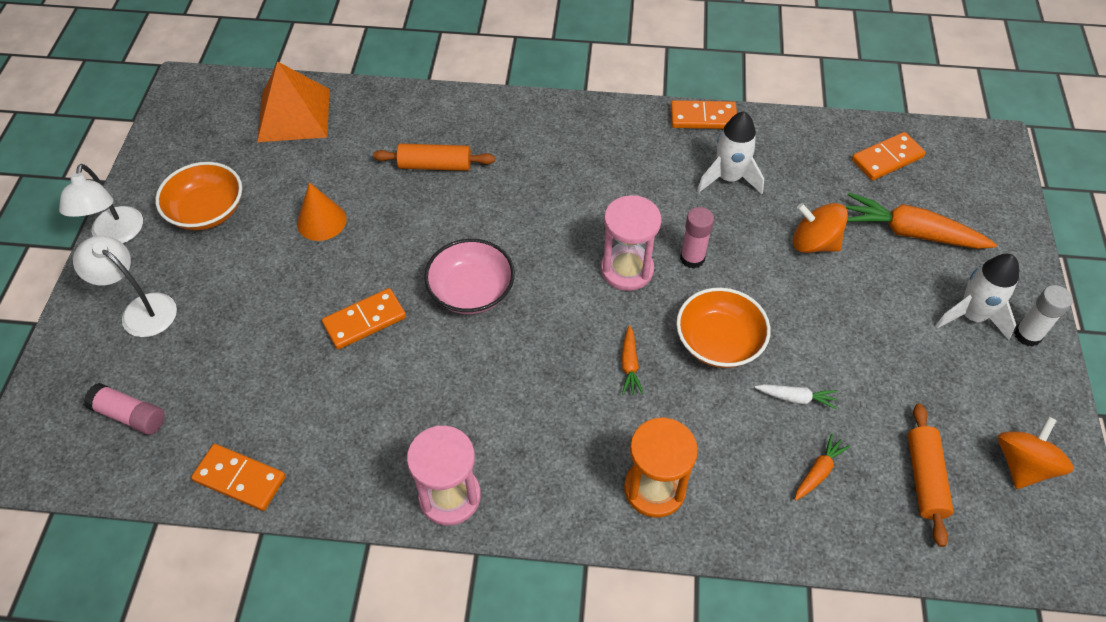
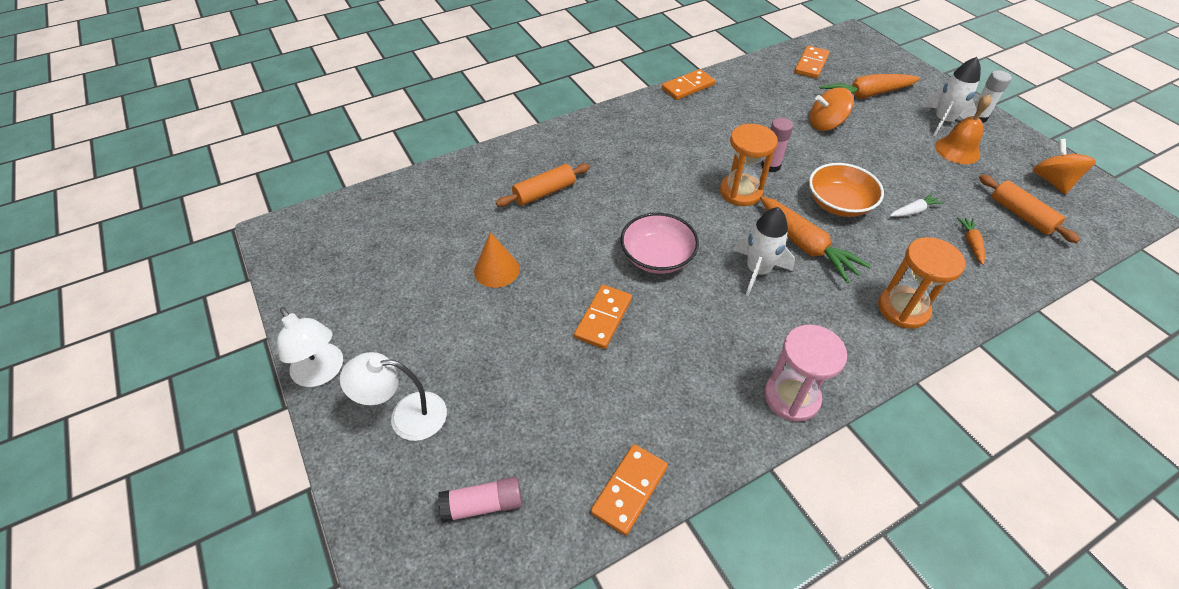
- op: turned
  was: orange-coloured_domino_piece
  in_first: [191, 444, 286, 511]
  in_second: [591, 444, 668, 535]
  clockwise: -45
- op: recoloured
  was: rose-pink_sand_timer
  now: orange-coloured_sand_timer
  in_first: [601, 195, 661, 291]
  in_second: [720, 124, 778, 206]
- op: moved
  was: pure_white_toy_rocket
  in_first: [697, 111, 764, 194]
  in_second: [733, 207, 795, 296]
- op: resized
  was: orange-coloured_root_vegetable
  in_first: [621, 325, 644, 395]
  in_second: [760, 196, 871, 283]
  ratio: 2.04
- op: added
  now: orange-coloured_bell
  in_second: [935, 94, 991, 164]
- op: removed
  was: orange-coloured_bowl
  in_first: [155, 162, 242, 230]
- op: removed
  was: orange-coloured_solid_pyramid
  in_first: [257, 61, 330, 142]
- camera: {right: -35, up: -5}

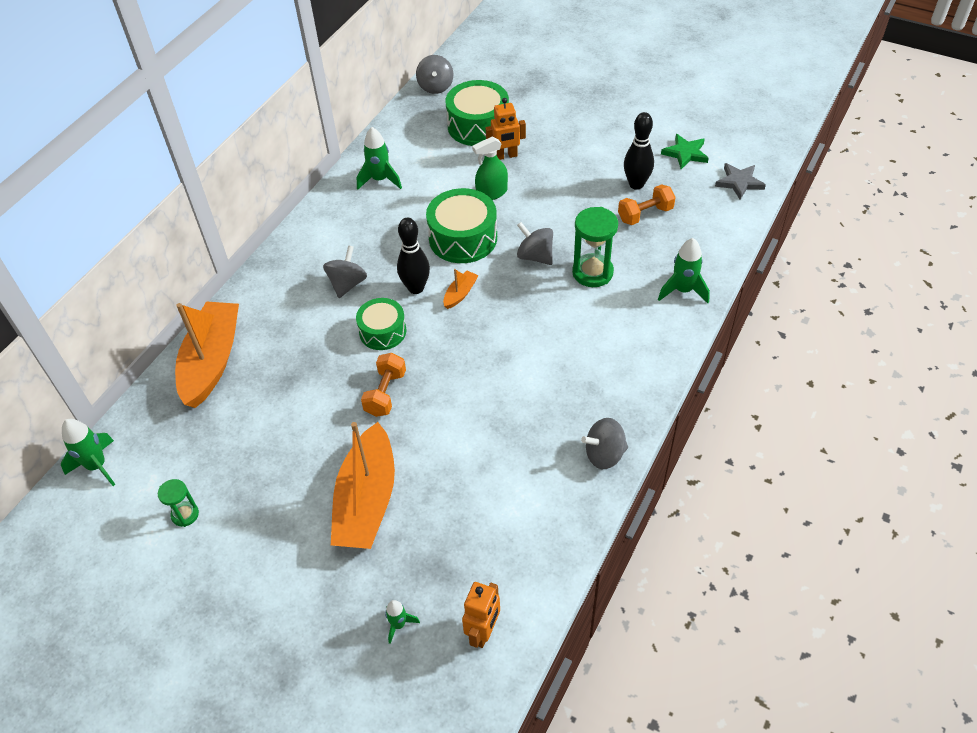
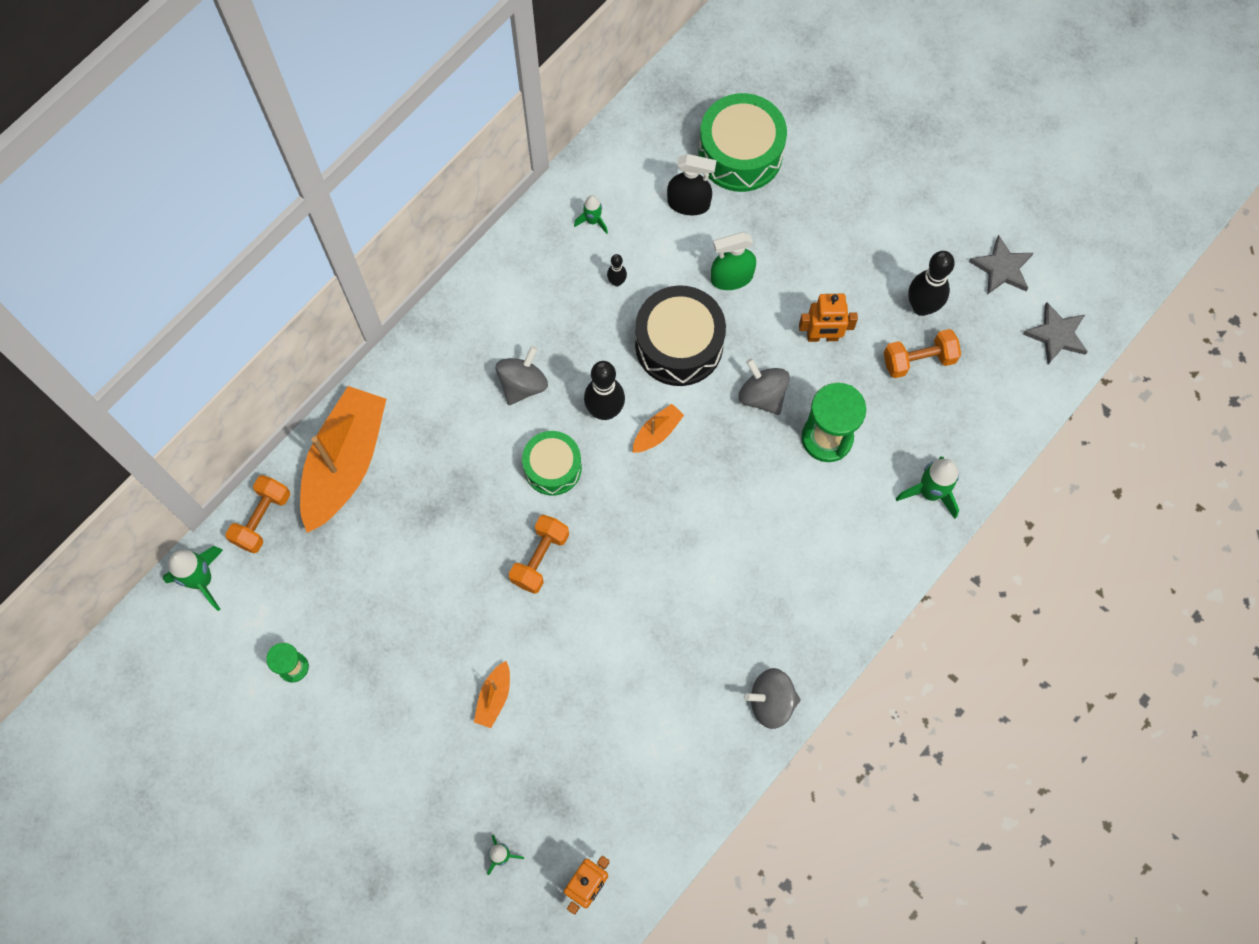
- op: added
  now: orange-coloured_dumbbell
  in_second: [225, 475, 290, 553]
- op: resized
  was: orange-coloured_sailboat
  in_first: [331, 422, 395, 549]
  in_second: [474, 661, 510, 728]
  ratio: 0.42
- op: resized
  was: leaf-green_toy_rocket
  in_first: [357, 127, 402, 189]
  in_second: [574, 195, 608, 234]
  ratio: 0.59
- op: added
  now: jet-black_tenpin
  in_second: [607, 254, 627, 286]
- op: recoloured
  was: leaf-green_snare_drum
  now: jet-black_snare_drum
  in_first: [426, 188, 497, 263]
  in_second: [635, 285, 726, 386]
- op: added
  now: jet-black_spray_cleaner
  in_second: [667, 154, 717, 216]
- op: moved
  was: orange-coloured_robot_figure
  in_first: [485, 98, 526, 160]
  in_second: [799, 294, 858, 342]
- op: recoloured
  was: leaf-green_five-pointed_star
  now: ash-grey_five-pointed_star
  in_first: [661, 134, 709, 169]
  in_second: [969, 235, 1033, 295]
- op: removed
  was: ash-grey_whirligig
  in_first: [416, 55, 453, 94]
- camera: {right: 10, up: 20}

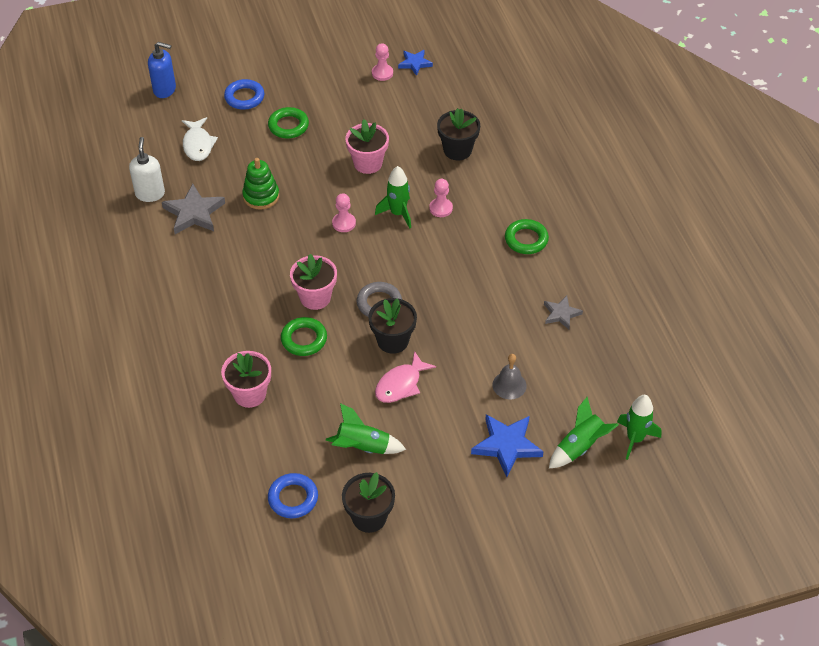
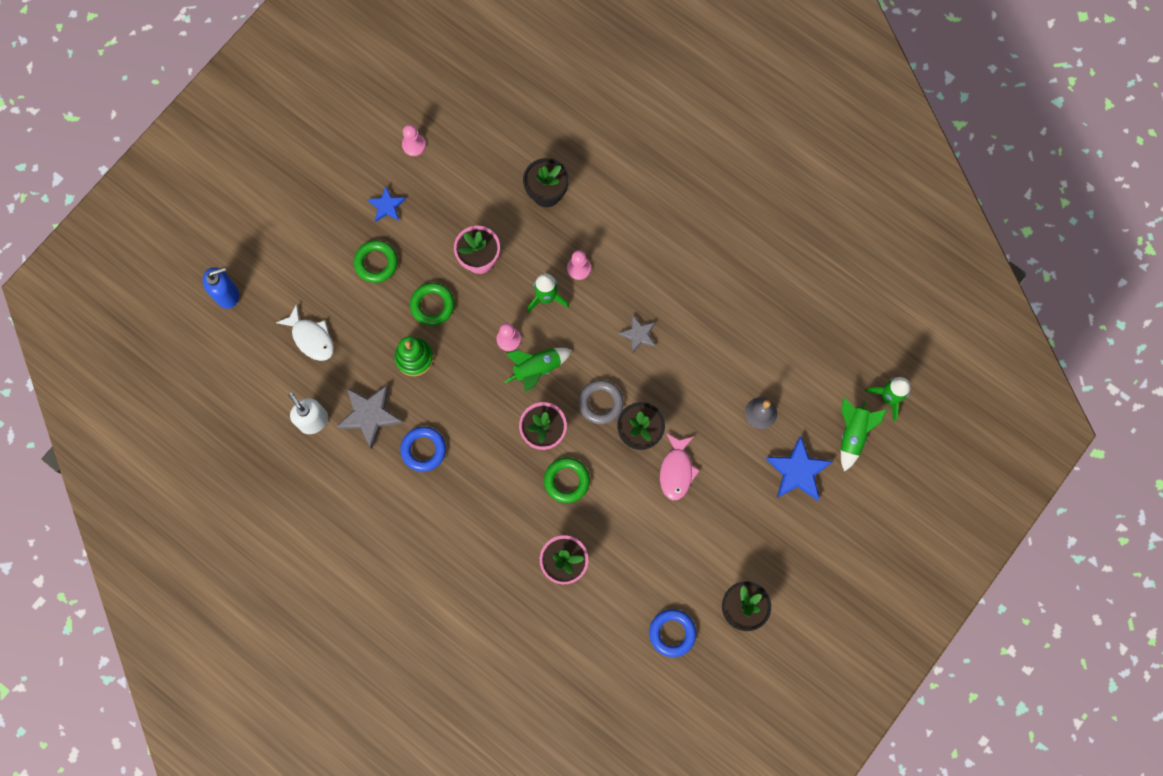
- op: moved
  was: blue_five-pointed_star
  in_first: [398, 50, 433, 76]
  in_second: [367, 186, 406, 222]
- op: moved
  was: blue_hoop
  in_first: [224, 79, 264, 110]
  in_second: [400, 427, 446, 472]
- op: moved
  was: leaf-green_hoop
  in_first: [505, 219, 549, 254]
  in_second: [410, 283, 454, 326]
- op: moved
  was: leaf-green_toy_rocket
  in_first: [326, 403, 406, 454]
  in_second: [504, 348, 572, 392]
- op: moved
  was: ash-grey_five-pointed_star
  in_first: [544, 296, 583, 329]
  in_second: [618, 315, 656, 353]
- camera: {right: -35, up: 25}

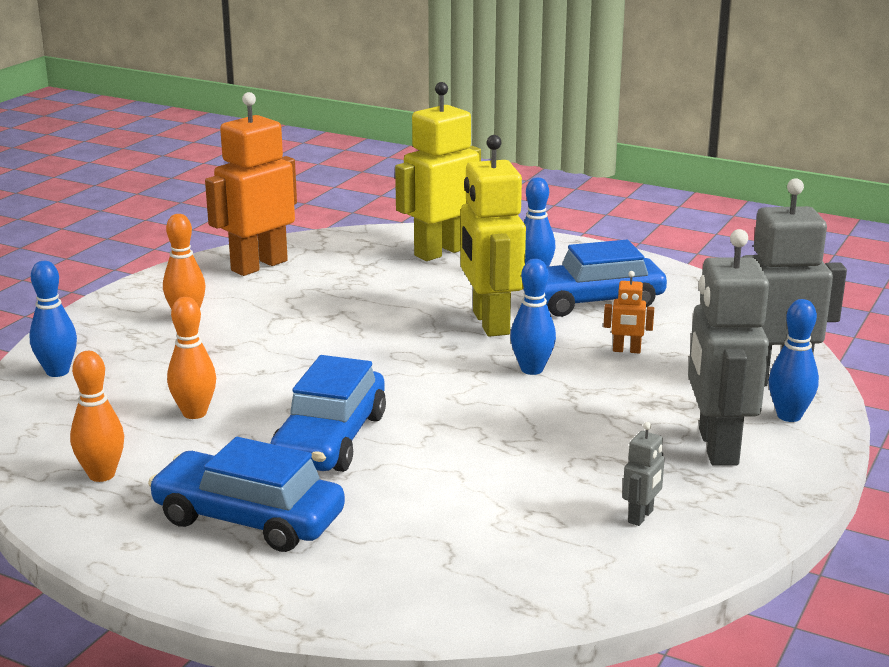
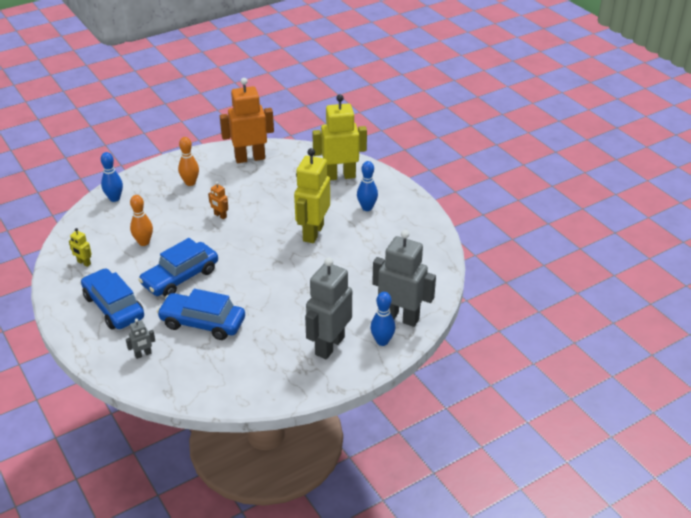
- op: replaced
  was: orange-coloured_tenpin
  now: yellow_robot_figure
  in_first: [70, 351, 124, 482]
  in_second: [69, 228, 92, 267]
- op: moved
  was: ash-grey_robot_figure
  in_first: [622, 422, 665, 526]
  in_second: [126, 319, 155, 359]
- op: moved
  was: blue_car
  in_first: [523, 240, 667, 317]
  in_second: [157, 289, 245, 340]
- op: moved
  was: orange-coloured_robot_figure
  in_first: [603, 271, 654, 354]
  in_second: [208, 182, 228, 219]
- op: removed
  was: blue_tenpin
  in_first: [510, 259, 556, 375]
- camera: {right: 30, up: 15}

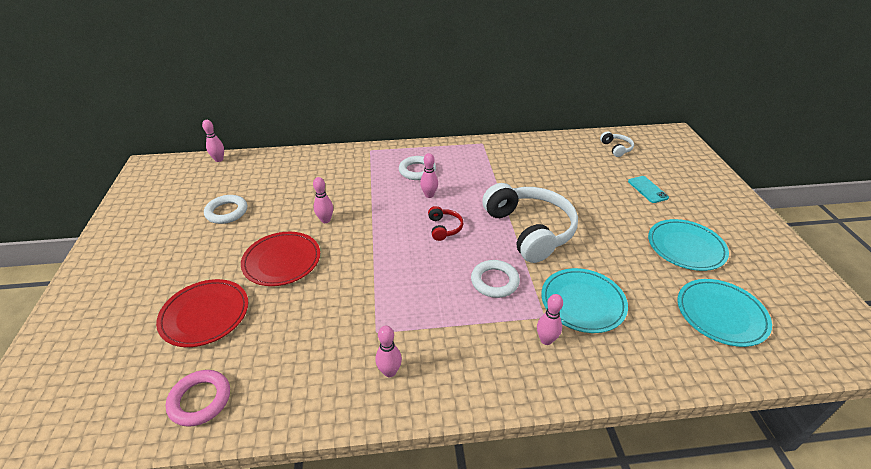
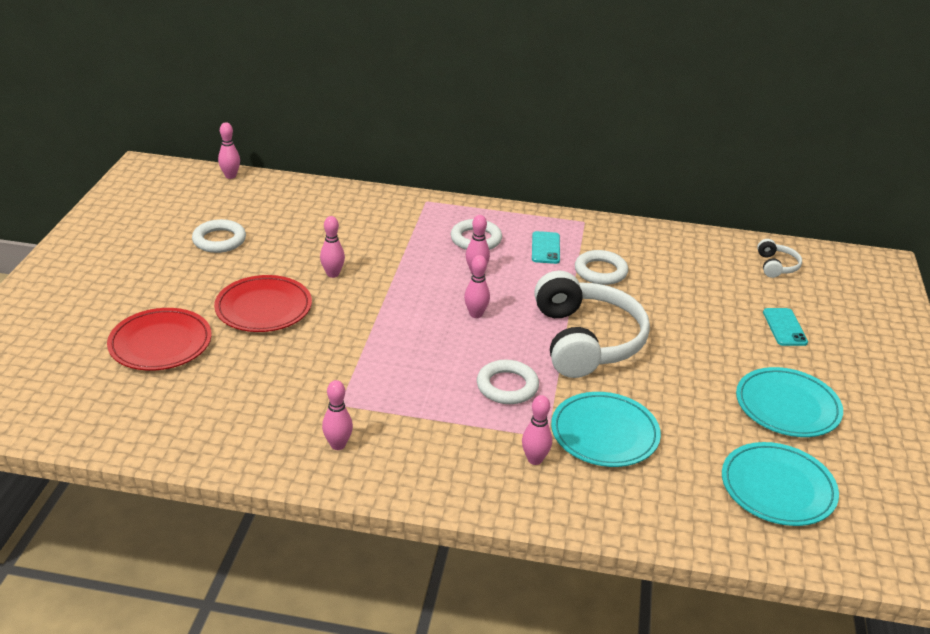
- op: replaced
  was: crimson_headset
  now: rose-pink_tenpin
  in_first: [428, 206, 463, 241]
  in_second: [464, 255, 490, 318]
- op: added
  now: aqua_smartphone
  in_second: [532, 231, 560, 264]
- op: added
  now: pure_white_hoop
  in_second: [575, 250, 628, 285]
- op: removed
  was: rose-pink_hoop
  in_first: [166, 370, 230, 427]
- camera: {right: 15, up: -5}

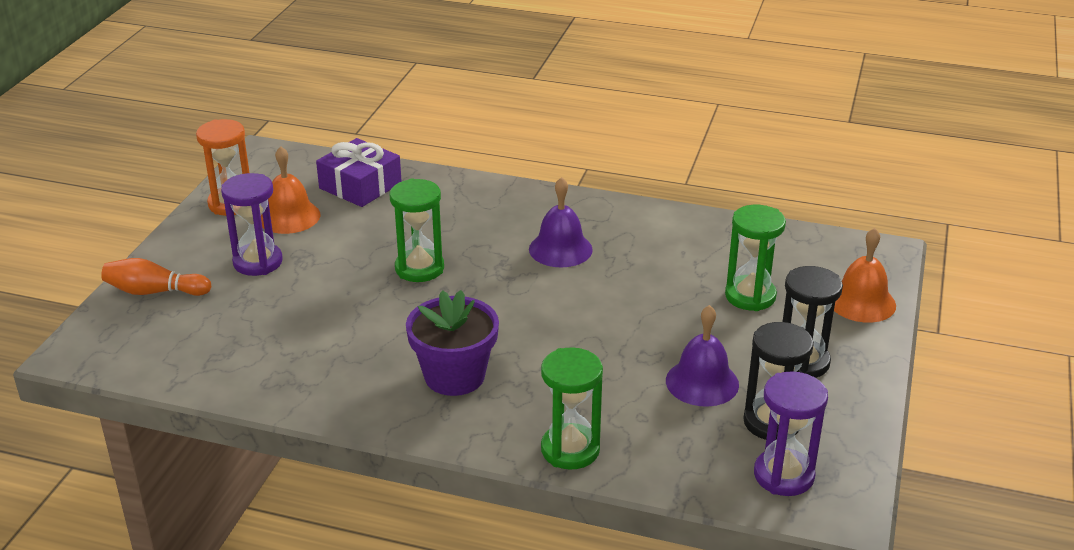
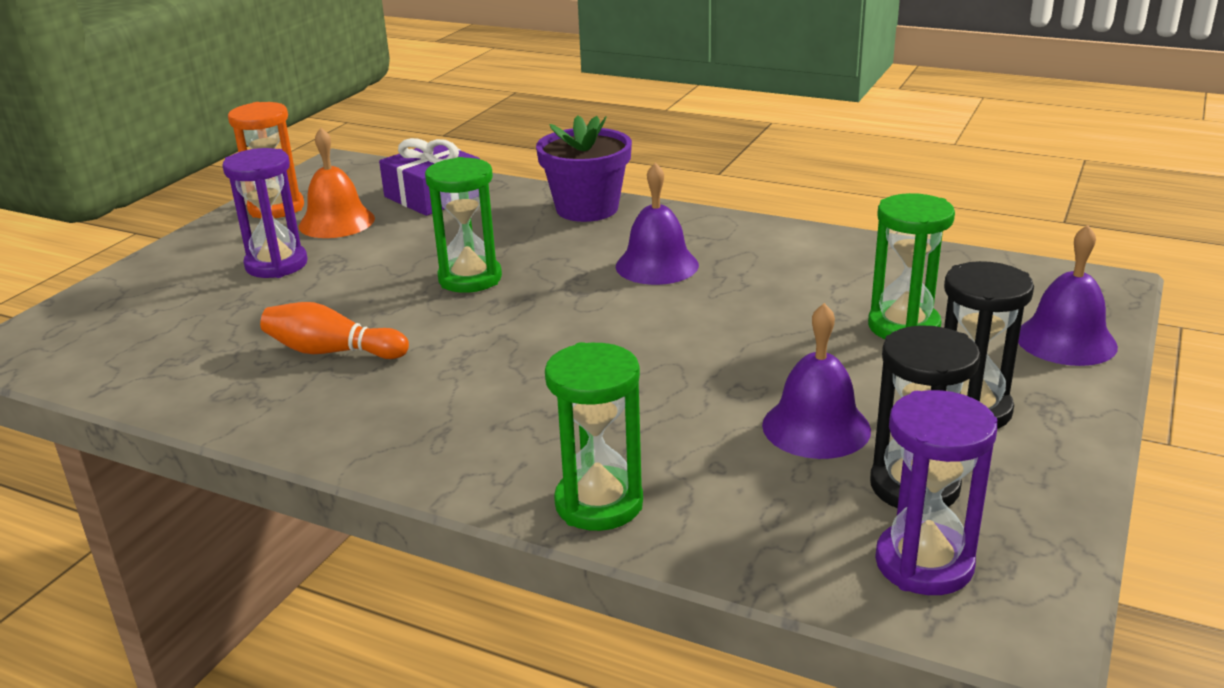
- op: moved
  was: orange-coloured_tenpin
  in_first: [101, 258, 211, 296]
  in_second: [260, 302, 409, 359]
- op: moved
  was: purple_potted_plant
  in_first: [406, 290, 499, 396]
  in_second: [536, 115, 632, 222]
- op: recoloured
  was: orange-coloured_bell
  now: purple_bell
  in_first: [834, 228, 896, 323]
  in_second: [1018, 225, 1118, 366]
- camera: {right: 10, up: -5}

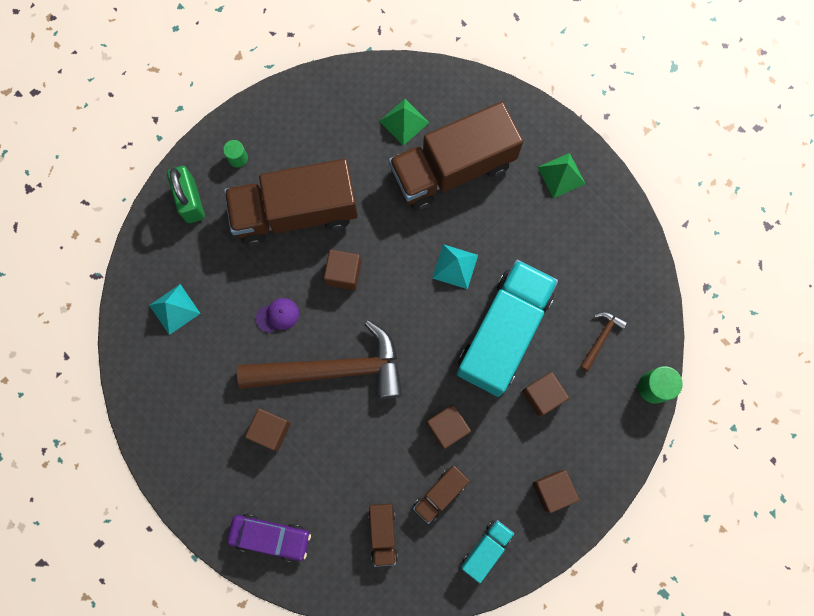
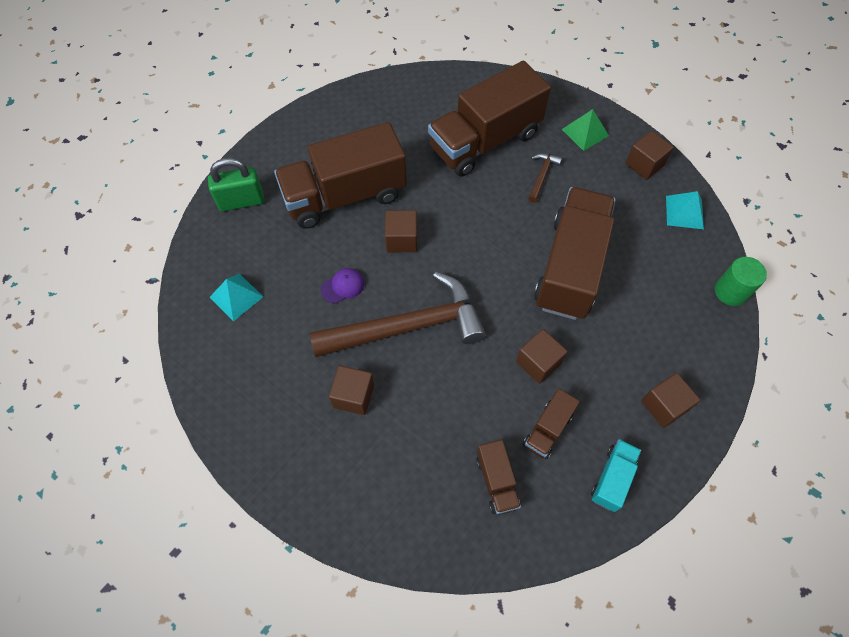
- op: turned
  was: leaf-green_padlock
  in_first: [167, 166, 205, 223]
  in_second: [208, 158, 264, 211]
  clockwise: -75
- op: moved
  was: russet_hammer
  in_first: [580, 311, 627, 372]
  in_second: [528, 153, 562, 203]
- op: recoloured
  was: aqua_toy_truck
  now: russet_toy_truck
  in_first: [456, 260, 558, 397]
  in_second: [534, 187, 616, 320]
- op: moved
  was: russet_solid_cube
  in_first: [522, 372, 569, 417]
  in_second: [626, 131, 674, 180]
- op: moved
  was: aqua_solid_pyramid
  in_first: [432, 244, 478, 289]
  in_second: [666, 191, 704, 229]
- op: removed
  was: leaf-green_solid_cylinder
  in_first: [223, 140, 248, 168]
- op: removed
  was: purple_car
  in_first: [227, 514, 311, 562]
- op: removed
  was: leaf-green_solid_pyramid
  in_first: [379, 99, 429, 146]
- camera: {right: -10, up: -15}

